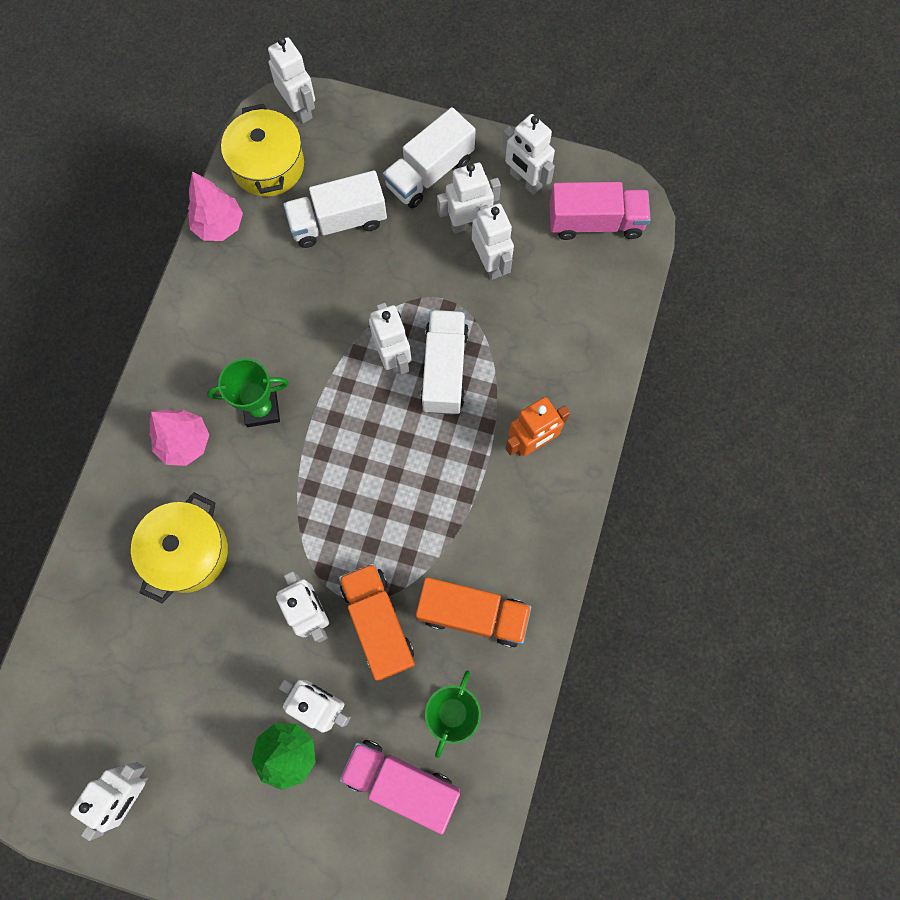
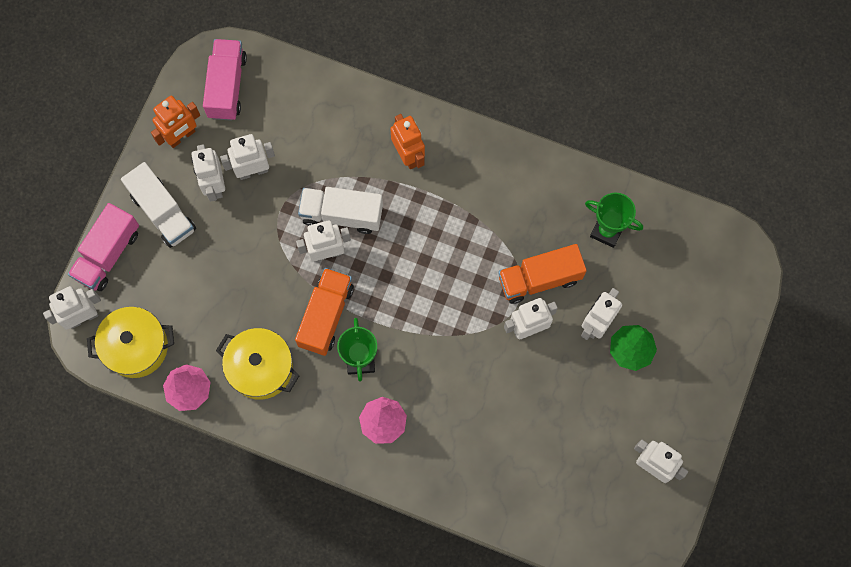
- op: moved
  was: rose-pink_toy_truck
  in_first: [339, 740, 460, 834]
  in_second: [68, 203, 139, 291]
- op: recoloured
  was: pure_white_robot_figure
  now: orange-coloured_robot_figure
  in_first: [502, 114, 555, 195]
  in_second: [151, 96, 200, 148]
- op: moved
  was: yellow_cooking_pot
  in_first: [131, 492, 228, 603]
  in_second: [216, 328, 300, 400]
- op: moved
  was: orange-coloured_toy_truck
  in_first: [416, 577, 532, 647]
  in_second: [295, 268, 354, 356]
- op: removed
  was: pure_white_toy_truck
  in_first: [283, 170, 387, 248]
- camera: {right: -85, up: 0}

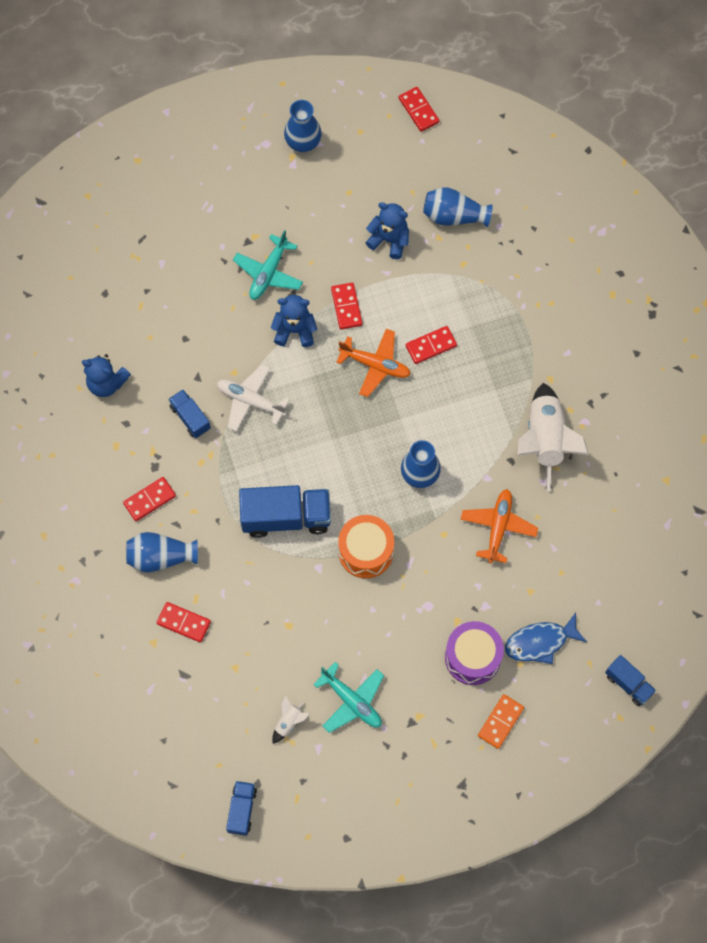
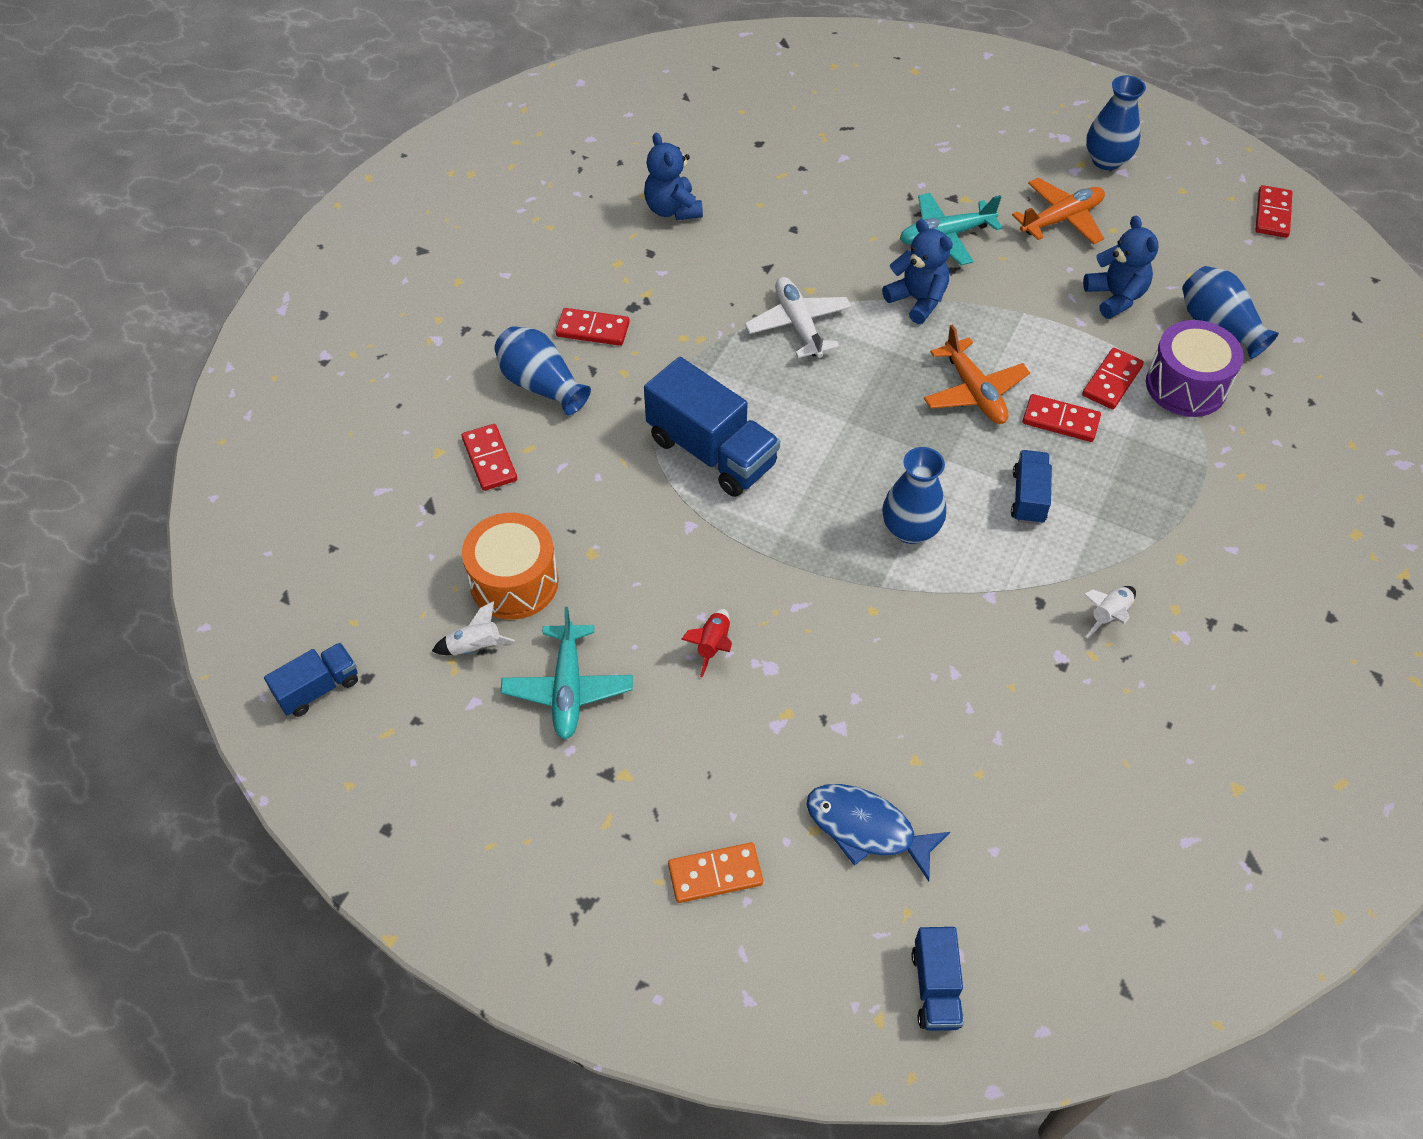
- op: moved
  was: orange-coloured_snare_drum
  in_first: [338, 515, 394, 578]
  in_second: [462, 513, 559, 620]
- op: added
  now: crimson_toy_rocket
  in_second: [681, 609, 732, 677]
- op: moved
  was: blue_toy_truck
  in_first: [168, 389, 211, 438]
  in_second: [1011, 450, 1052, 525]
- op: moved
  was: orange-coloured_plane
  in_first: [461, 489, 538, 563]
  in_second: [1012, 178, 1105, 244]
- op: moved
  was: crimson_domino_piece
  in_first: [331, 283, 362, 329]
  in_second: [1082, 348, 1144, 409]
- op: resized
  was: pure_white_toy_rocket
  in_first: [518, 383, 589, 491]
  in_second: [1083, 586, 1136, 639]
  ratio: 0.43
- op: moved
  was: purple_snare_drum
  in_first: [445, 621, 504, 685]
  in_second: [1146, 320, 1244, 417]
- camera: {right: 45, up: -15}

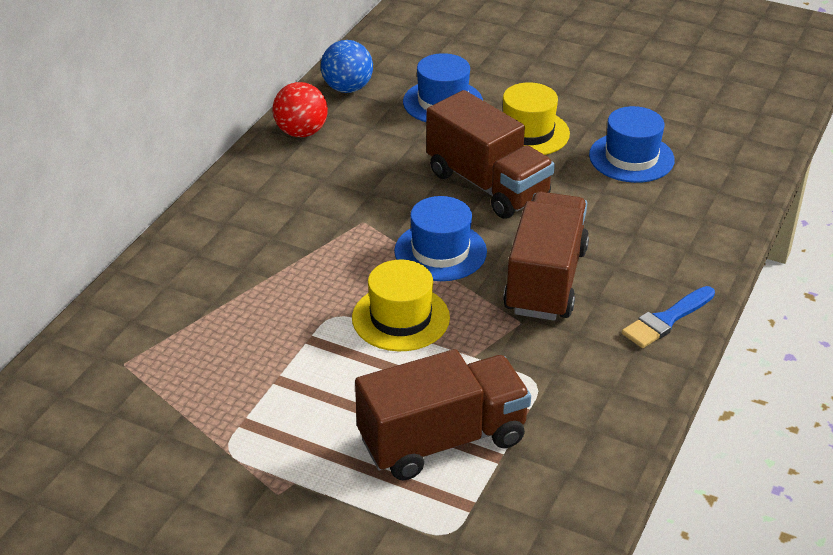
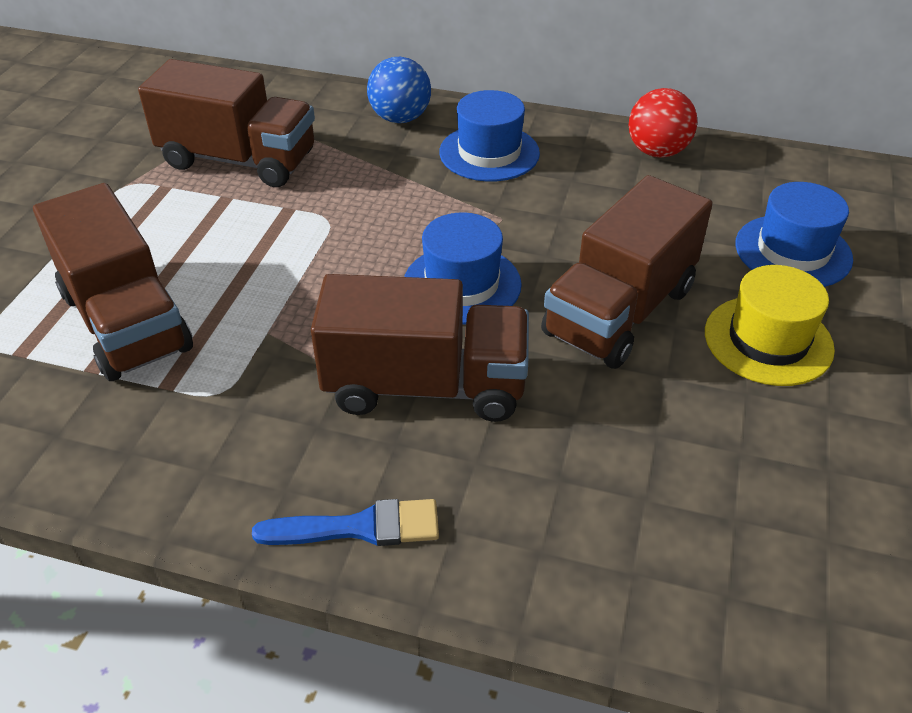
- op: added
  now: russet_toy_truck
  in_second: [138, 59, 315, 187]
- op: turned
  was: blue_paint_brush
  in_first: [622, 286, 715, 348]
  in_second: [252, 499, 439, 546]
  clockwise: 135
- op: moved
  was: blue_sphere
  in_first: [321, 40, 373, 93]
  in_second: [367, 57, 431, 123]
- op: moved
  was: blue_hat
  in_first: [589, 106, 675, 183]
  in_second: [439, 90, 540, 182]
- op: removed
  was: yellow_hat
  in_first: [352, 260, 450, 351]
- camera: {right: 80, up: 5}

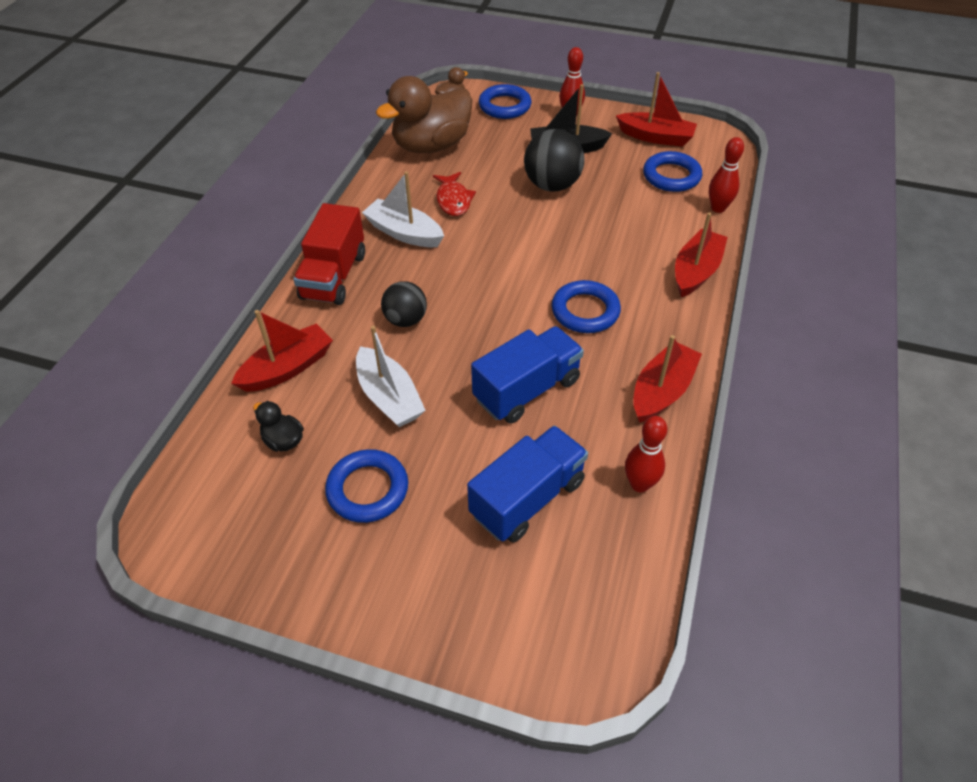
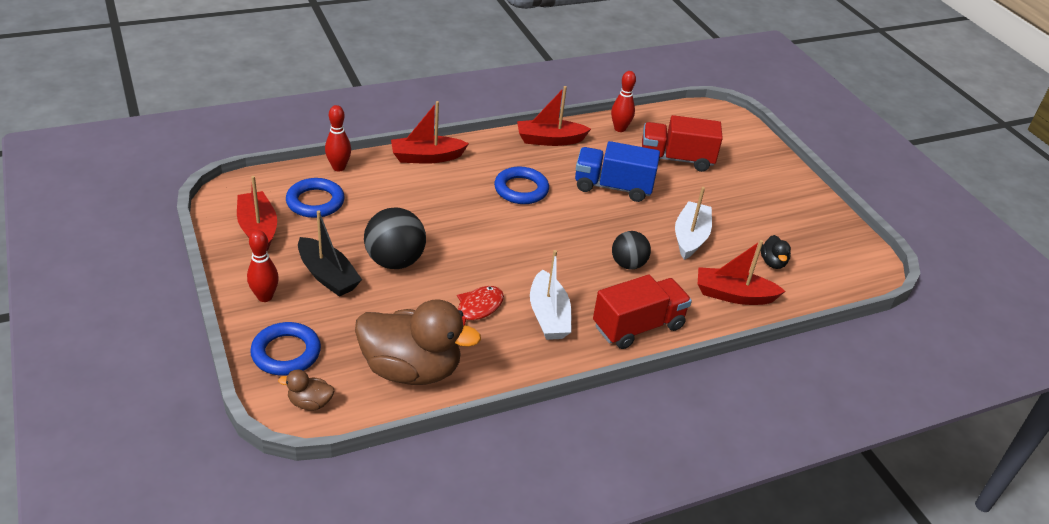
- op: recoloured
  was: blue_toy_truck
  now: crimson_toy_truck
  in_first: [467, 426, 588, 542]
  in_second: [642, 115, 723, 172]
- op: removed
  was: blue_hoop
  in_first: [325, 449, 408, 523]
- camera: {right: -135, up: -10}

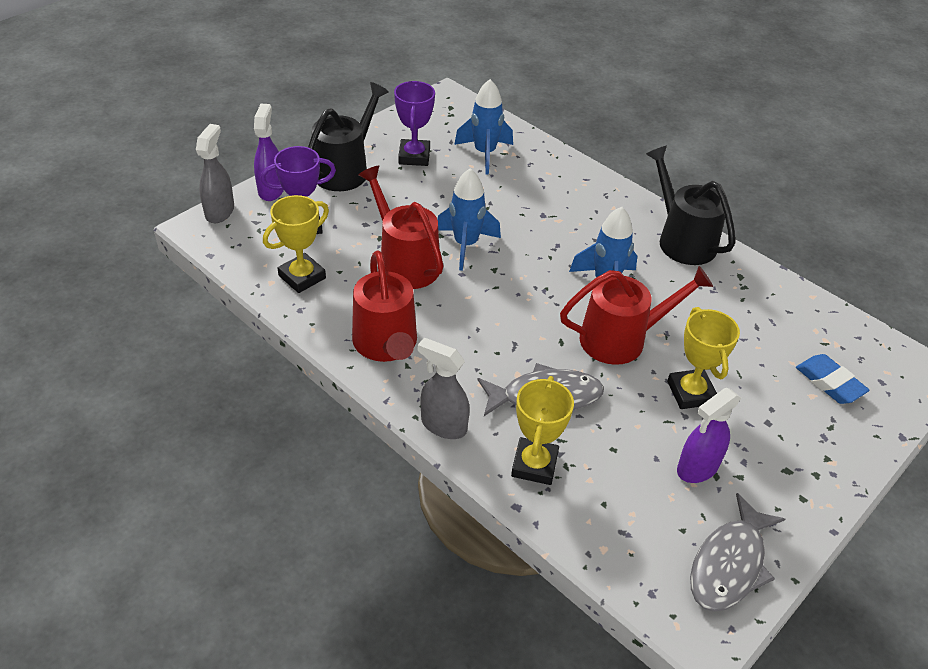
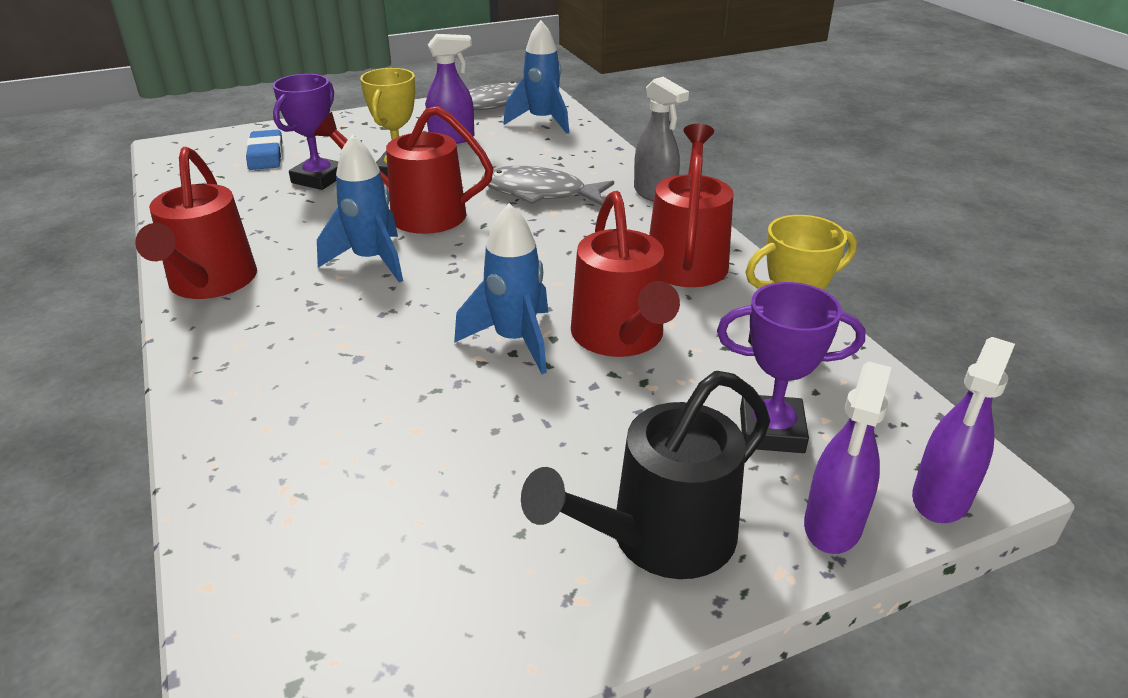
- op: recoloured
  was: jet-black_watering_can
  now: crimson_watering_can
  in_first: [646, 146, 735, 265]
  in_second: [135, 147, 257, 299]
- op: moved
  was: purple_prize_cup
  in_first: [394, 81, 435, 166]
  in_second: [273, 74, 339, 190]
- op: moved
  was: blue_toy_rocket
  in_first: [454, 79, 513, 174]
  in_second: [503, 20, 569, 134]
- op: recoloured
  was: ash-grey_spray_cleaner
  now: purple_spray_cleaner
  in_first: [196, 124, 234, 223]
  in_second: [912, 337, 1015, 523]
- op: removed
  was: yellow_prize_cup
  in_first: [511, 376, 574, 485]
- camera: {right: -155, up: -10}

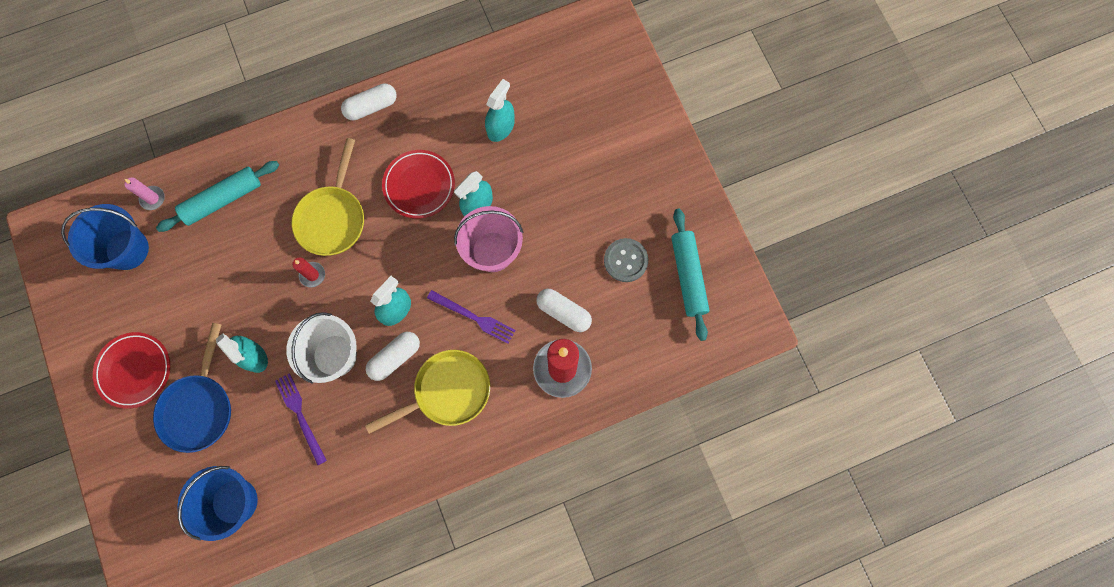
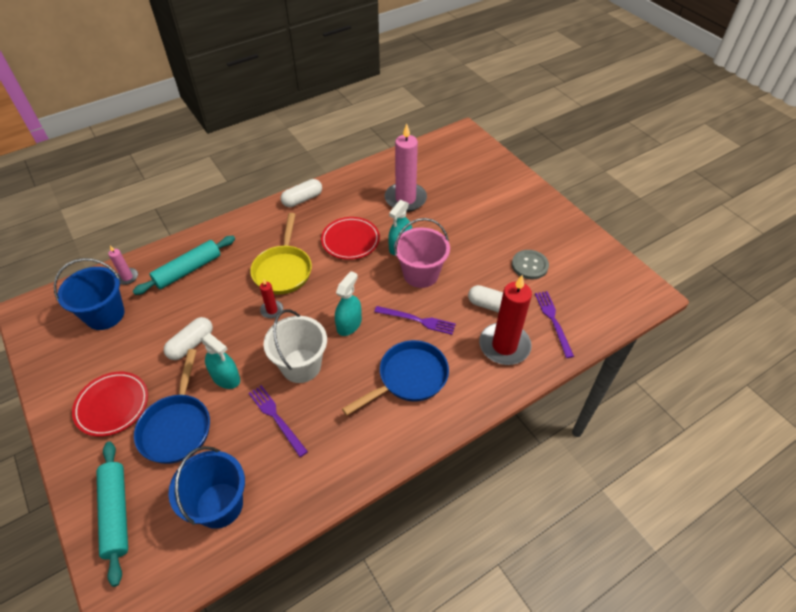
- op: moved
  was: aqua_dough_roller
  in_first: [671, 209, 709, 341]
  in_second: [96, 442, 128, 587]
- op: moved
  was: pure_white_capsule
  in_first: [366, 332, 420, 381]
  in_second: [164, 317, 213, 360]
- op: recoloured
  was: yellow_skillet
  now: blue_skillet
  in_first: [365, 350, 490, 434]
  in_second: [342, 340, 449, 416]
- op: replaced
  was: aqua_spray_cleaner
  now: rose-pink_pillar_candle
  in_first: [485, 79, 515, 142]
  in_second: [385, 124, 427, 212]
- op: added
  now: purple_dinner_fork
  in_second: [535, 291, 574, 358]
- camera: {right: -10, up: -25}

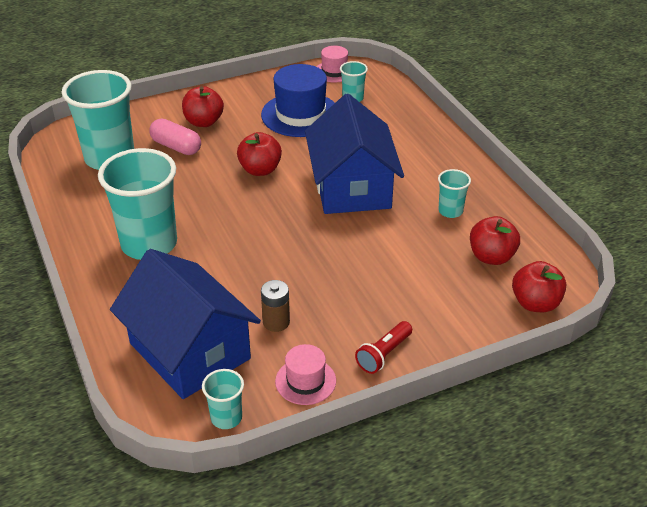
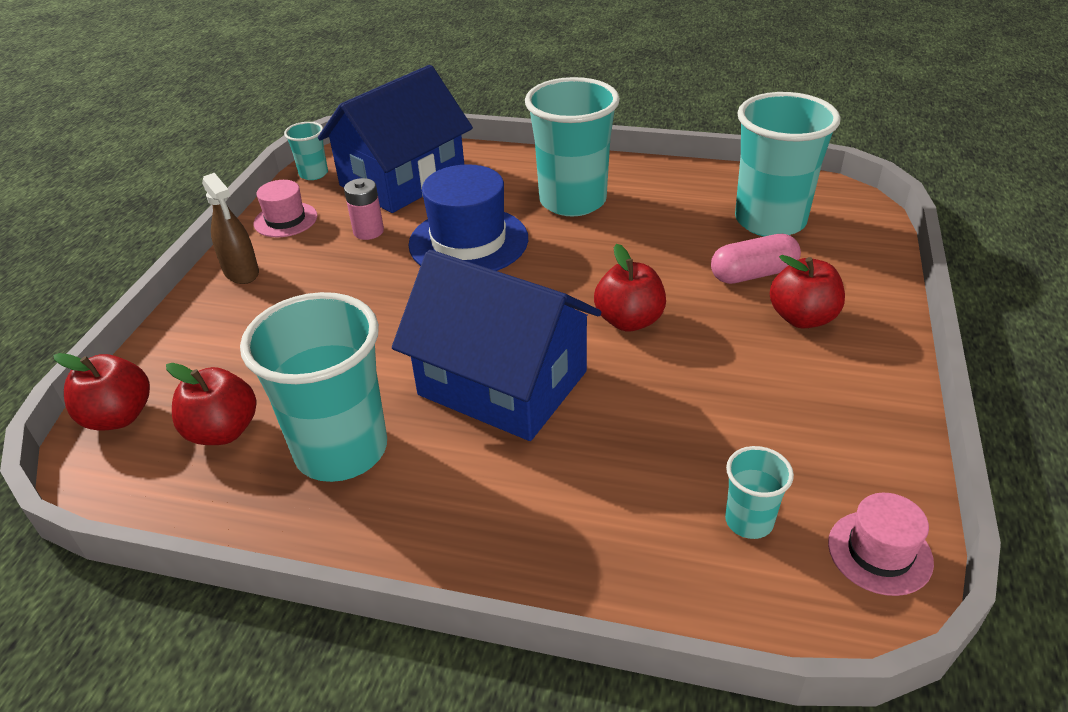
- op: replaced
  was: crimson_torch
  now: russet_spray_cleaner
  in_first: [355, 321, 412, 374]
  in_second: [202, 173, 259, 284]
- op: resized
  was: aqua_cup
  in_first: [438, 169, 471, 218]
  in_second: [240, 292, 387, 482]
  ratio: 2.17
- op: turned
  was: blue_cottage
  in_first: [110, 249, 261, 399]
  in_second: [318, 65, 473, 213]
  clockwise: -45
- op: recoloured
  was: russet_power_cell
  now: rose-pink_power_cell
  in_first: [261, 280, 290, 332]
  in_second: [344, 178, 384, 240]
- op: moved
  was: blue_hat
  in_first: [261, 64, 335, 137]
  in_second: [408, 164, 528, 271]
- camera: {right: 130, up: 0}

